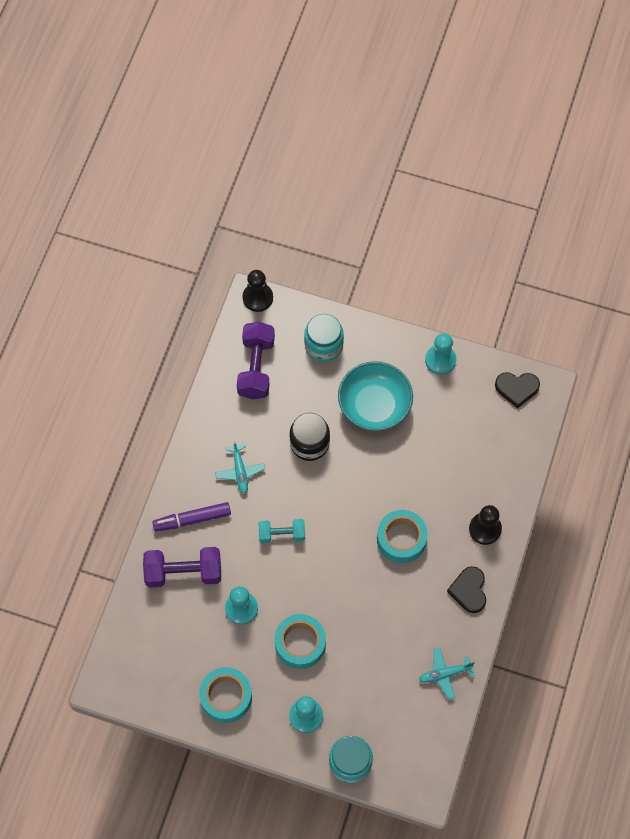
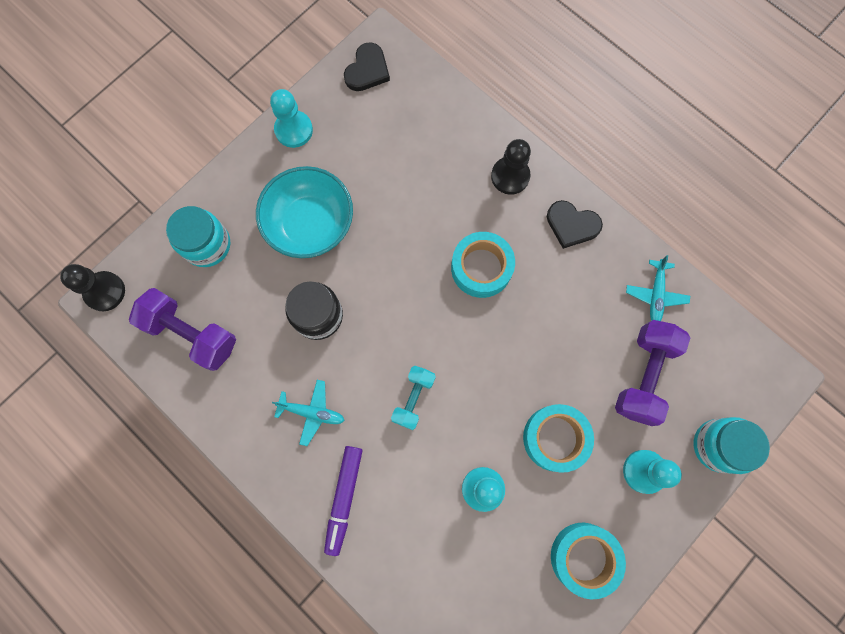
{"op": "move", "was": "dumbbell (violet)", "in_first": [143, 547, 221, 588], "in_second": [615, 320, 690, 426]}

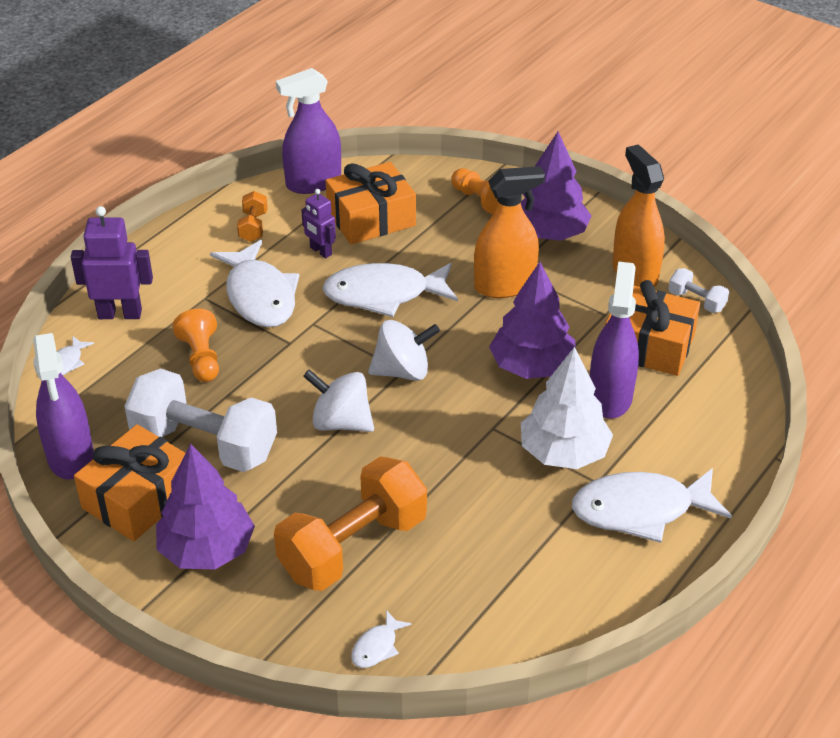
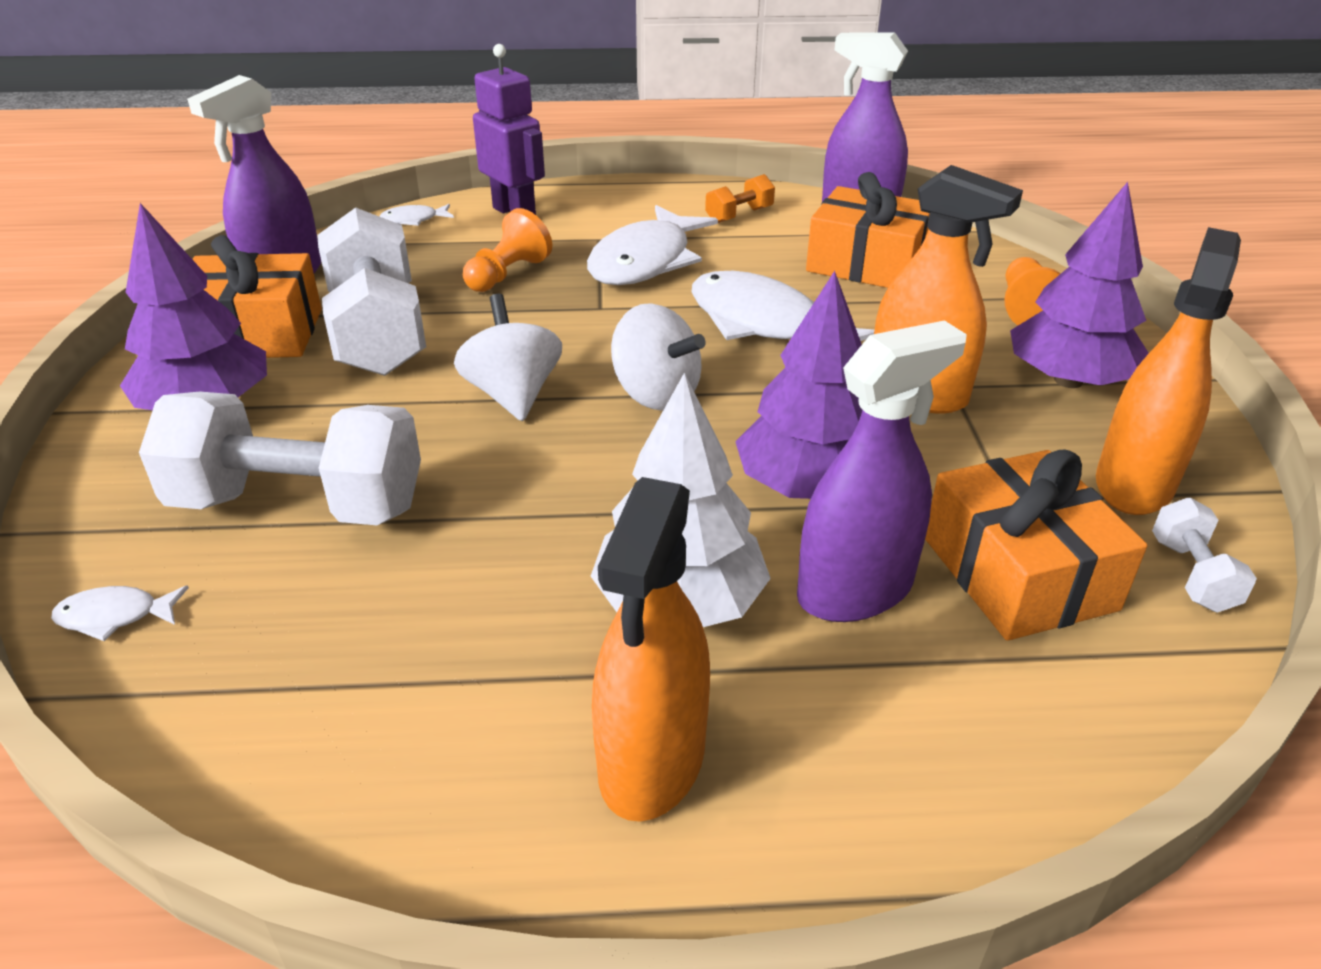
{"op": "recolor", "was": "dumbbell (orange)", "now": "dumbbell (snow-white)", "in_first": [274, 456, 427, 591], "in_second": [139, 392, 421, 525]}
{"op": "delete", "was": "robot (violet)", "in_first": [301, 189, 336, 258]}
{"op": "replace", "was": "fish (snow-white)", "now": "sprayer (orange)", "in_first": [572, 468, 732, 543], "in_second": [592, 477, 710, 822]}

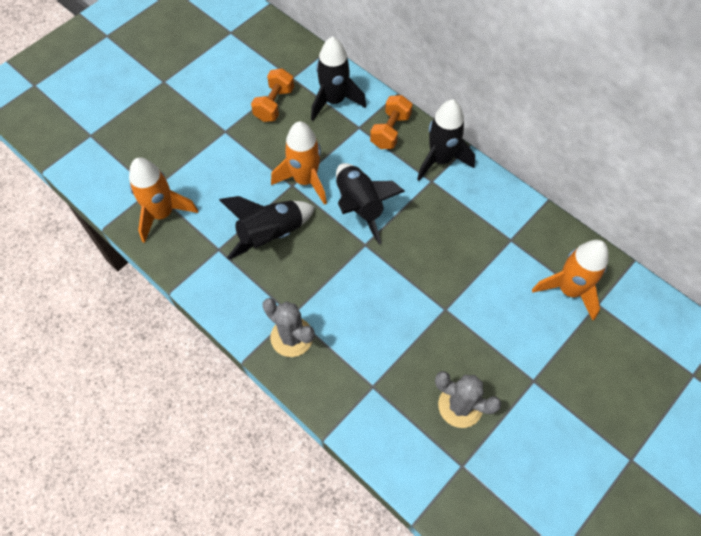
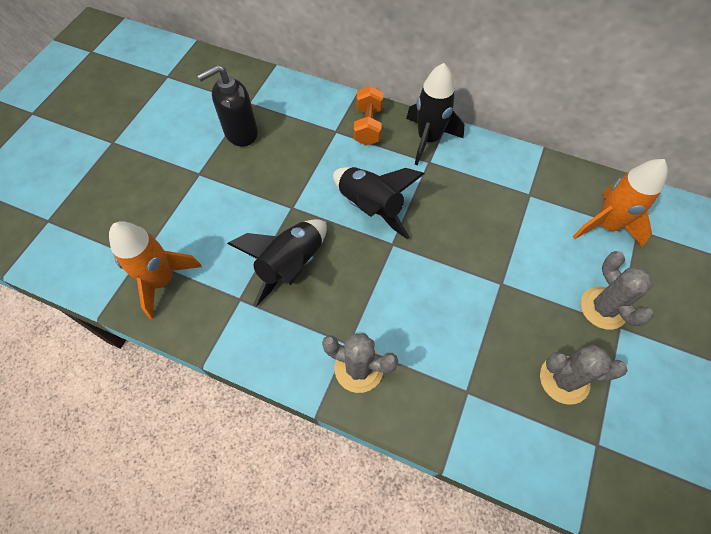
{"op": "replace", "was": "dumbbell (orange)", "now": "soap pump (ebony)", "in_first": [251, 68, 294, 122], "in_second": [197, 65, 258, 147]}
{"op": "delete", "was": "toy rocket (orange)", "in_first": [271, 121, 327, 205]}
{"op": "delete", "was": "toy rocket (ebony)", "in_first": [311, 36, 366, 121]}
{"op": "insert", "now": "prickly plant (ash-grey)", "in_second": [581, 251, 653, 330]}

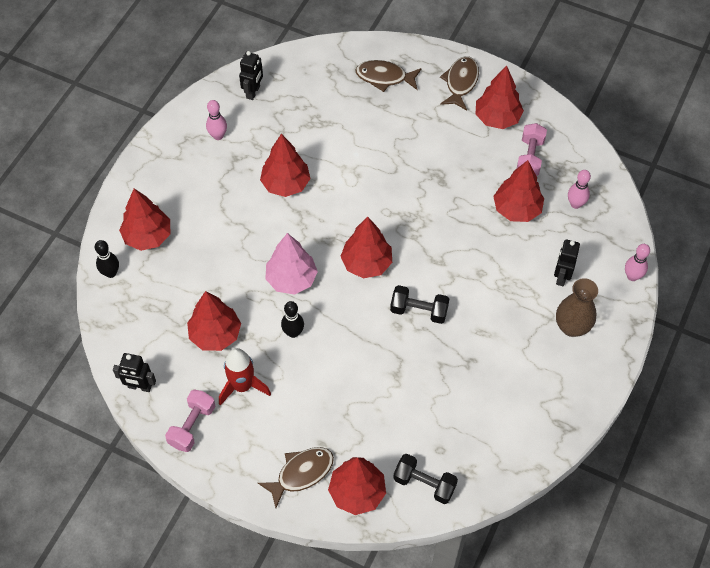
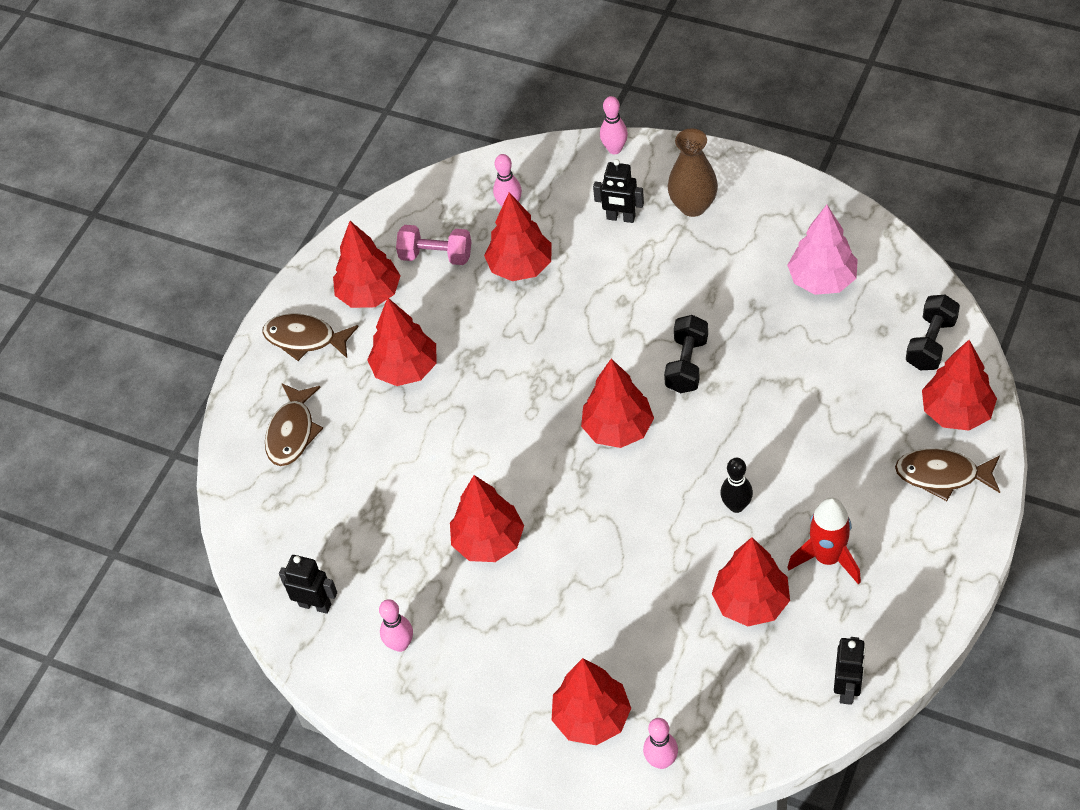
{"op": "recolor", "was": "skittle (ebony)", "now": "skittle (pink)", "in_first": [95, 240, 119, 278], "in_second": [643, 718, 678, 769]}
{"op": "delete", "was": "dumbbell (pink)", "in_first": [165, 389, 215, 452]}
{"op": "rotate", "was": "fish (dark brown)", "in_first": [258, 447, 334, 508], "in_second": [895, 448, 1000, 501], "clockwise": -45}
{"op": "move", "was": "tree (pink)", "in_first": [265, 233, 318, 295], "in_second": [787, 205, 858, 295]}
{"op": "insert", "now": "tree (scarlet)", "in_second": [367, 297, 437, 386]}

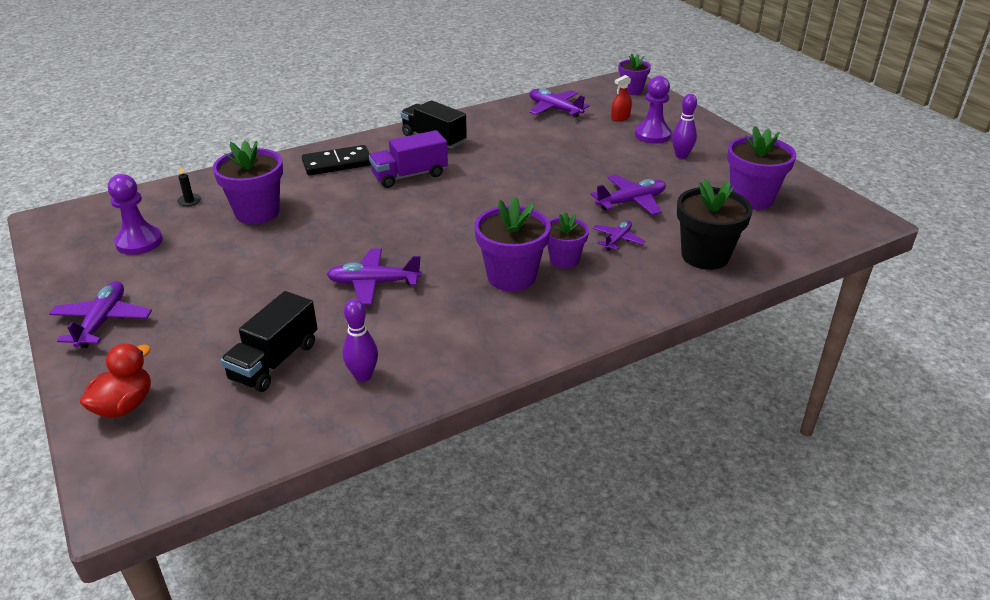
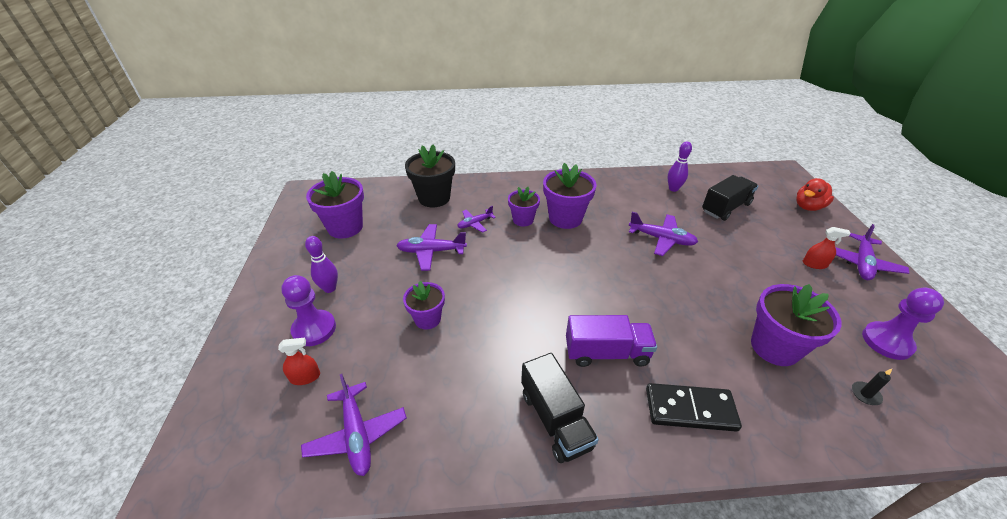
{"op": "move", "was": "plant pot (violet)", "in_first": [618, 53, 651, 95], "in_second": [403, 281, 445, 329]}
{"op": "insert", "now": "sprayer (scarlet)", "in_second": [803, 227, 851, 269]}

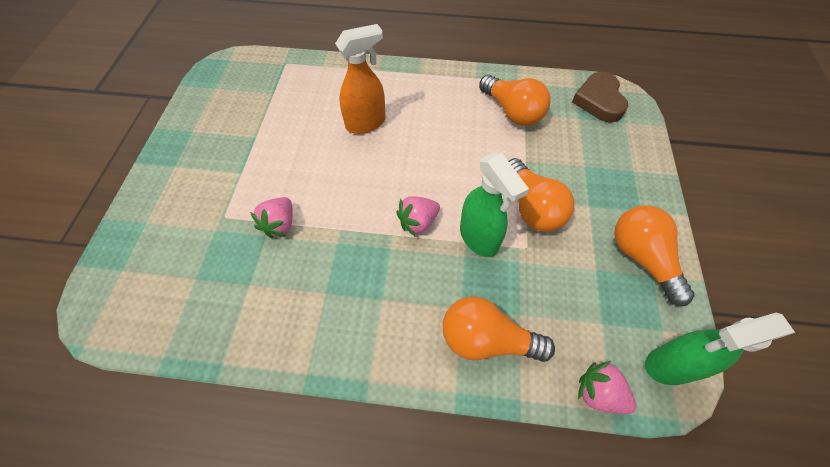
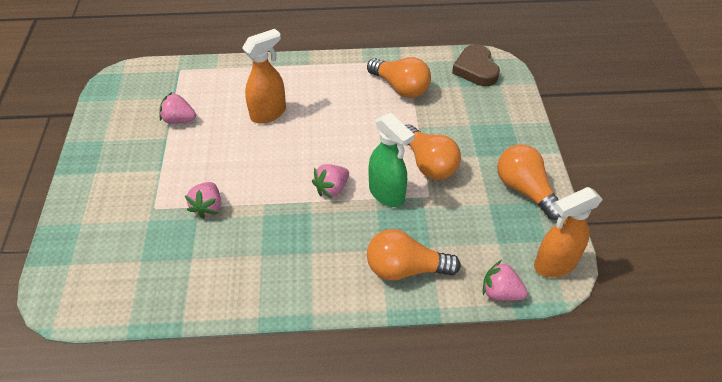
{"op": "recolor", "was": "sprayer (leaf-green)", "now": "sprayer (orange)", "in_first": [645, 313, 795, 385], "in_second": [534, 187, 603, 277]}
{"op": "insert", "now": "strawberry (pink)", "in_second": [160, 92, 196, 124]}

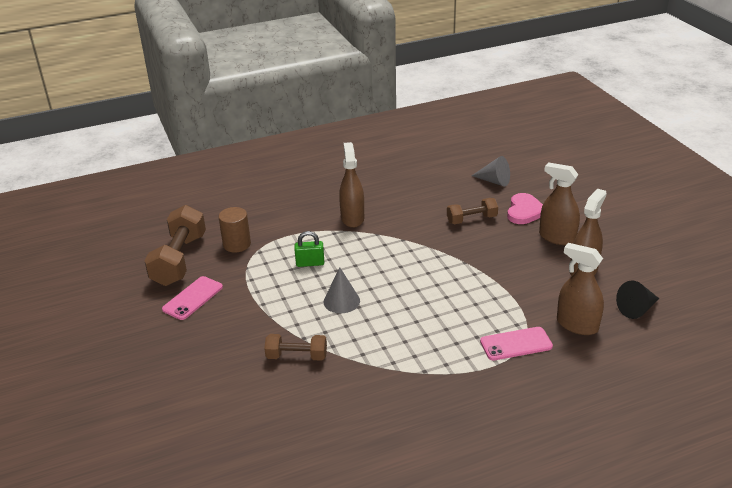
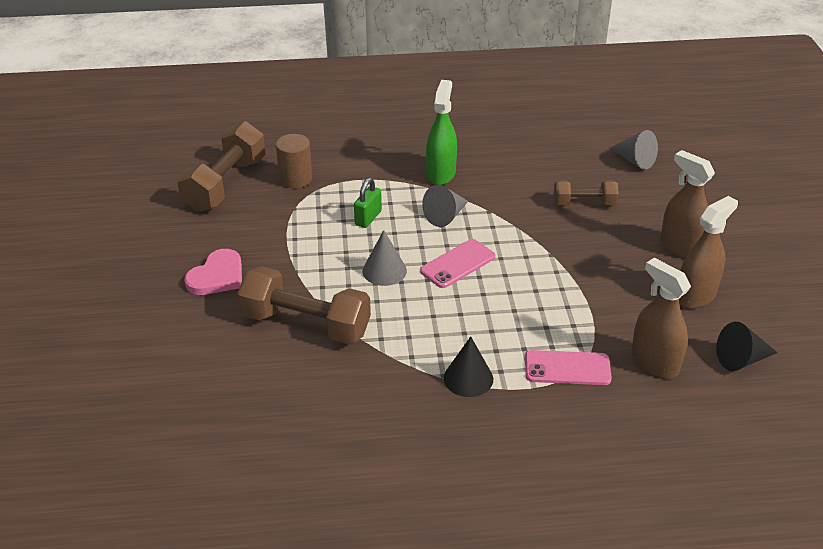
{"op": "move", "was": "phone (pink)", "in_first": [162, 276, 223, 320], "in_second": [420, 239, 495, 288]}
{"op": "resize", "was": "dumbbell (dark brown)", "in_first": [264, 334, 327, 360], "in_second": [237, 266, 371, 344], "ratio": 1.77}
{"op": "rotate", "was": "small lock (leaf-green)", "in_first": [294, 231, 324, 267], "in_second": [354, 178, 382, 228], "clockwise": -75}
{"op": "recolor", "was": "sprayer (dark brown)", "now": "sprayer (leaf-green)", "in_first": [339, 142, 364, 228], "in_second": [426, 80, 457, 185]}
{"op": "move", "was": "love heart (pink)", "in_first": [507, 193, 543, 224], "in_second": [184, 249, 242, 295]}
{"op": "insert", "now": "cone (ash-grey)", "in_second": [422, 185, 468, 227]}
{"op": "insert", "now": "cone (ebony)", "in_second": [444, 336, 493, 397]}

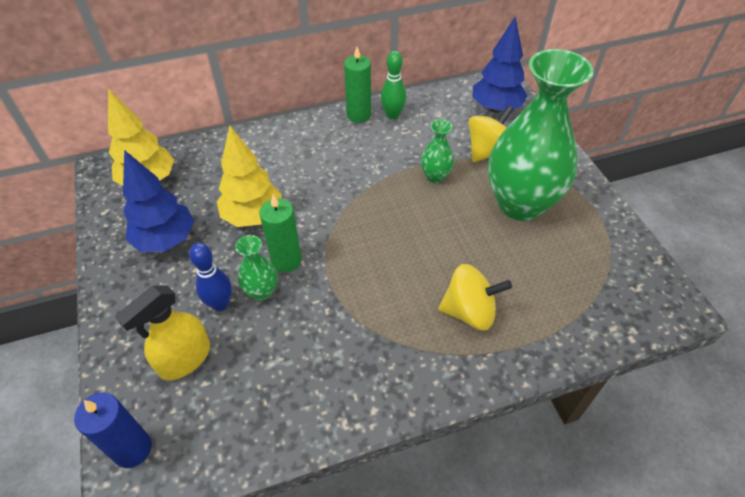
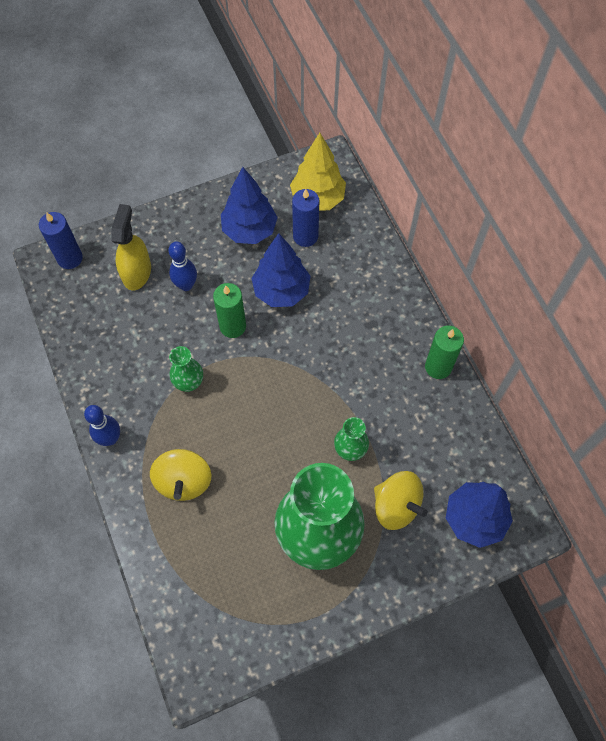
{"op": "rotate", "was": "sprayer (bright yellow)", "in_first": [115, 285, 210, 380], "in_second": [111, 204, 151, 290], "clockwise": 60}
{"op": "recolor", "was": "tree (bright yellow)", "now": "tree (royal blue)", "in_first": [217, 126, 282, 227], "in_second": [251, 233, 310, 307]}
{"op": "move", "was": "vase (leaf-green)", "in_first": [235, 235, 278, 301], "in_second": [169, 346, 203, 392]}
{"op": "delete", "was": "skittle (leaf-green)", "in_first": [381, 51, 406, 119]}
{"op": "insert", "now": "skittle (royal blue)", "in_second": [84, 405, 120, 446]}
{"op": "insert", "now": "candle (royal blue)", "in_second": [292, 189, 319, 247]}

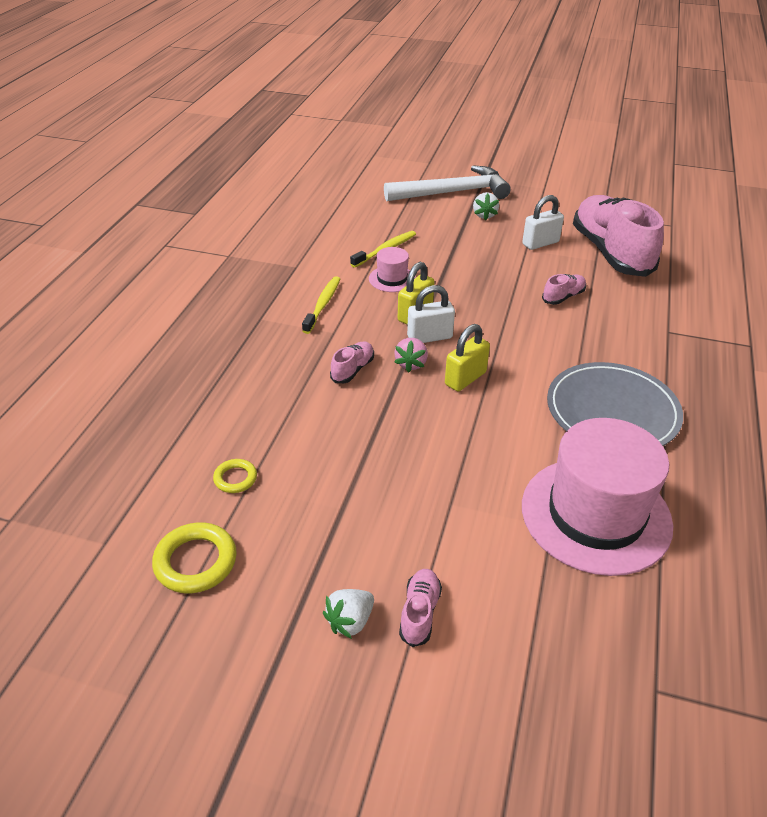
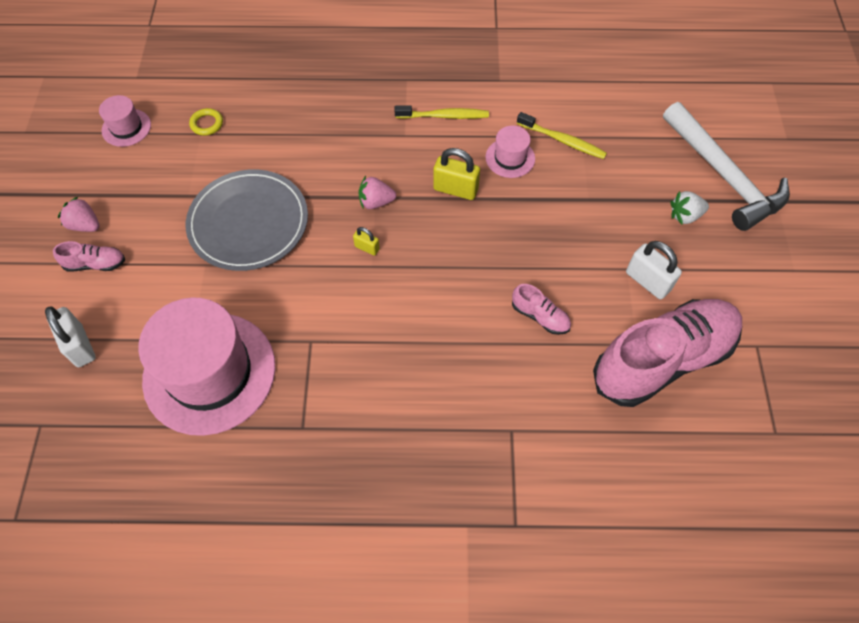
{"op": "replace", "was": "hoop (bright yellow)", "now": "top hat (pink)", "in_first": [152, 522, 237, 593], "in_second": [99, 95, 151, 147]}
{"op": "recolor", "was": "strawberry (snow-white)", "now": "strawberry (pink)", "in_first": [323, 589, 374, 639], "in_second": [58, 197, 100, 232]}
{"op": "delete", "was": "shoe (pink)", "in_first": [330, 341, 374, 383]}
{"op": "move", "was": "small lock (snow-white)", "in_first": [407, 285, 455, 343], "in_second": [45, 307, 96, 367]}
{"op": "resize", "was": "small lock (bright yellow)", "in_first": [445, 324, 490, 392], "in_second": [353, 227, 380, 256], "ratio": 0.54}
{"op": "move", "was": "flat dish (ash-grey)", "in_first": [547, 362, 683, 446], "in_second": [186, 169, 308, 271]}

